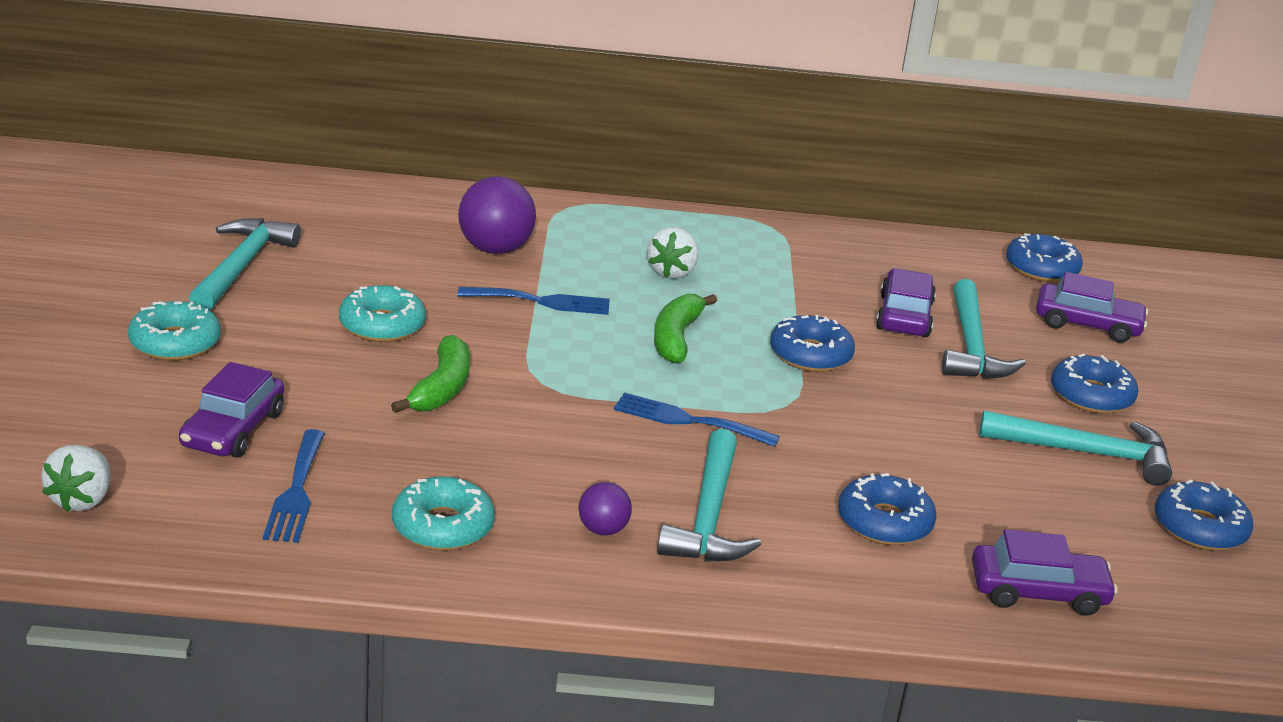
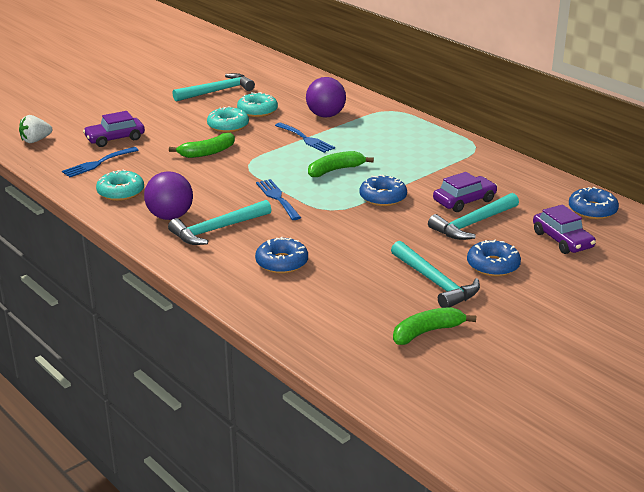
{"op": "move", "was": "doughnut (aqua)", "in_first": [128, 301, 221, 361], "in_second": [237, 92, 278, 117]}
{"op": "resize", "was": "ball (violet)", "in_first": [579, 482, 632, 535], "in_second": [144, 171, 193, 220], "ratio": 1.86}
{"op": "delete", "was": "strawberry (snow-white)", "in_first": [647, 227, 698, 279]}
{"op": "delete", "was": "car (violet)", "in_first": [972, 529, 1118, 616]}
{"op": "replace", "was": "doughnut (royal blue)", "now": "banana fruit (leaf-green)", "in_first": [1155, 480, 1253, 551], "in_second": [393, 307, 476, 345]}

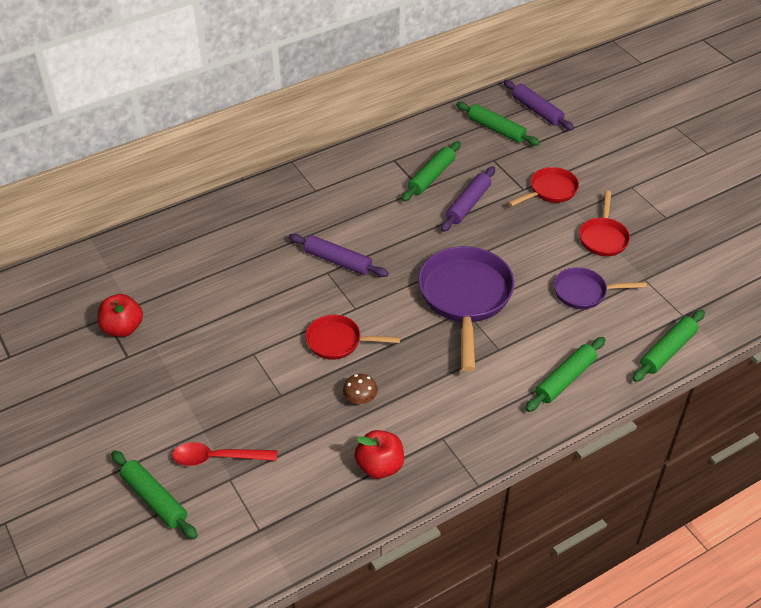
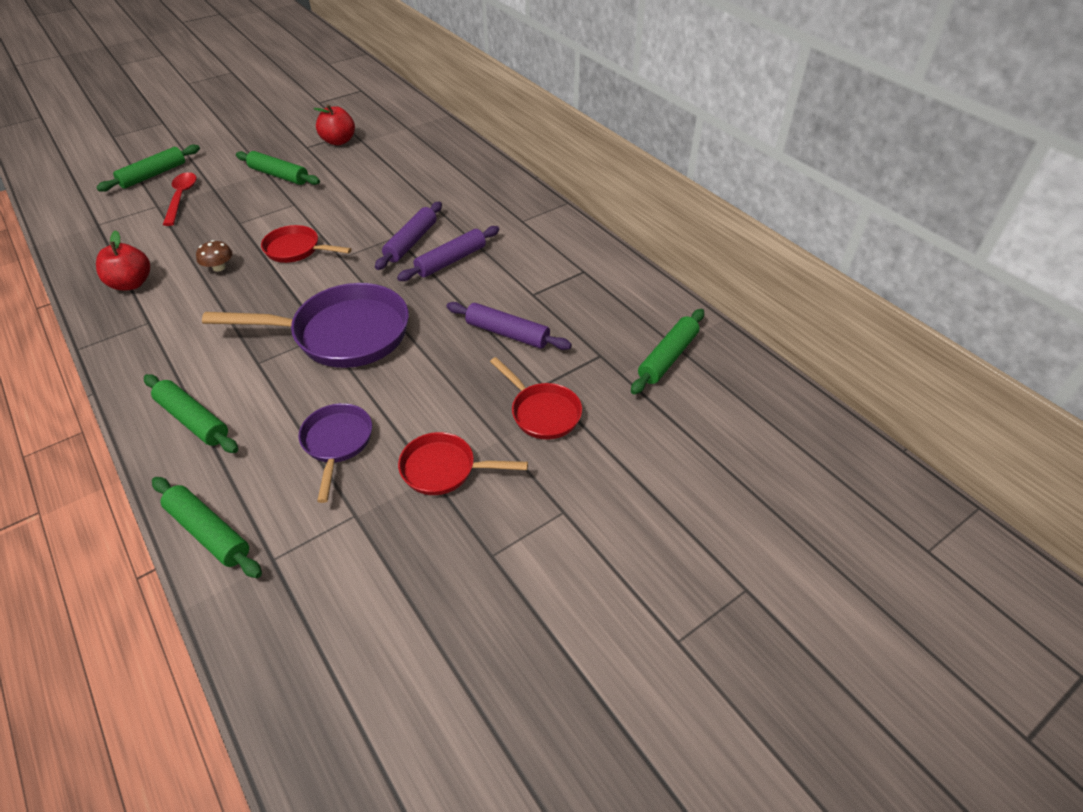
{"op": "rotate", "was": "pan (scarlet)", "in_first": [305, 315, 401, 360], "in_second": [261, 225, 352, 263], "clockwise": -75}
{"op": "move", "was": "pastry roller (leaf-green)", "in_first": [402, 141, 461, 201], "in_second": [236, 151, 320, 185]}
{"op": "move", "was": "pastry roller (violet)", "in_first": [504, 80, 574, 131], "in_second": [397, 226, 499, 281]}

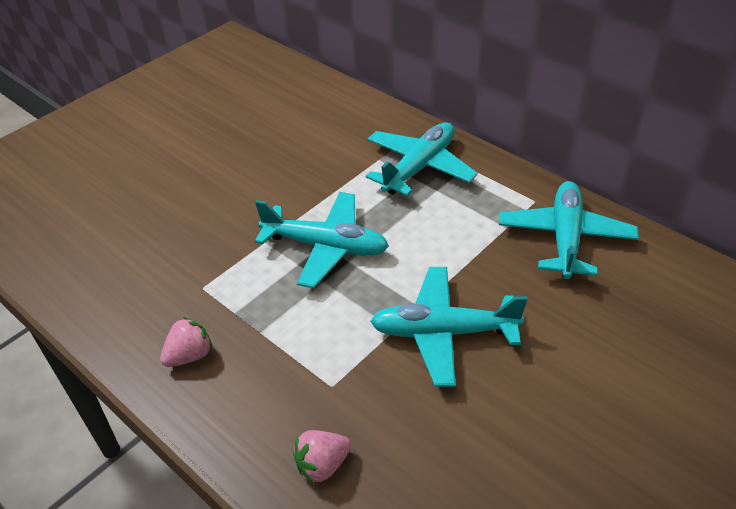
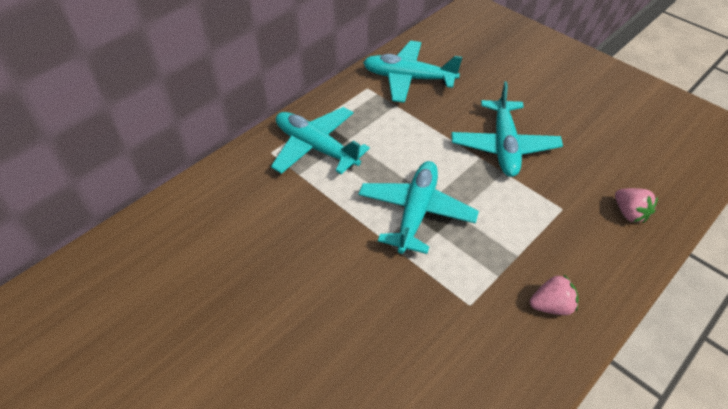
{"op": "rotate", "was": "strawberry (pink)", "in_first": [160, 317, 213, 367], "in_second": [530, 274, 578, 315], "clockwise": 120}

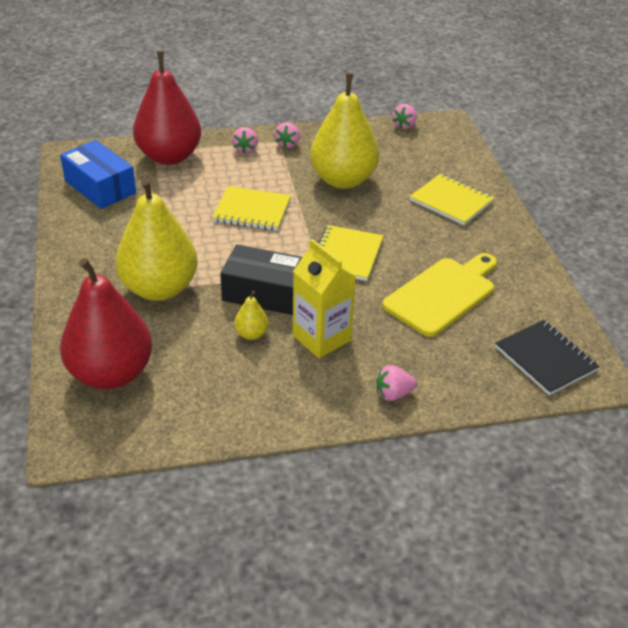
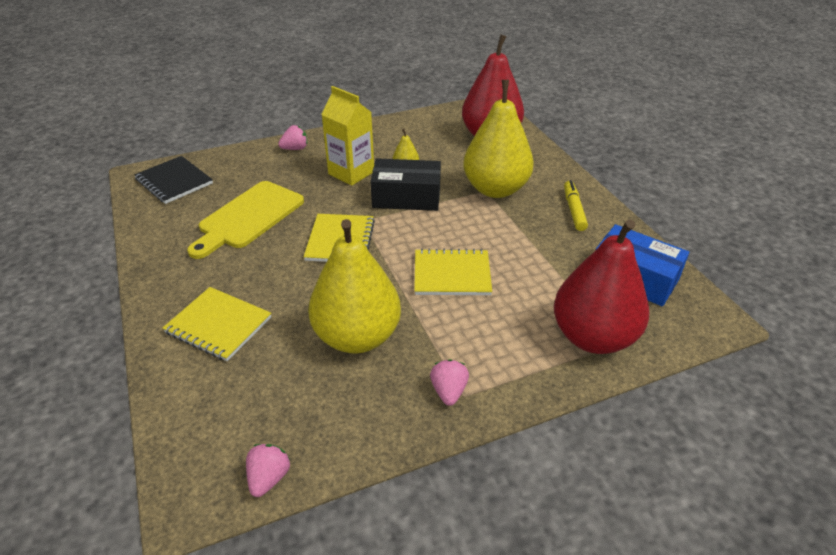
{"op": "delete", "was": "strawberry (pink)", "in_first": [232, 127, 258, 153]}
{"op": "insert", "now": "marker (bright yellow)", "in_second": [564, 180, 588, 231]}

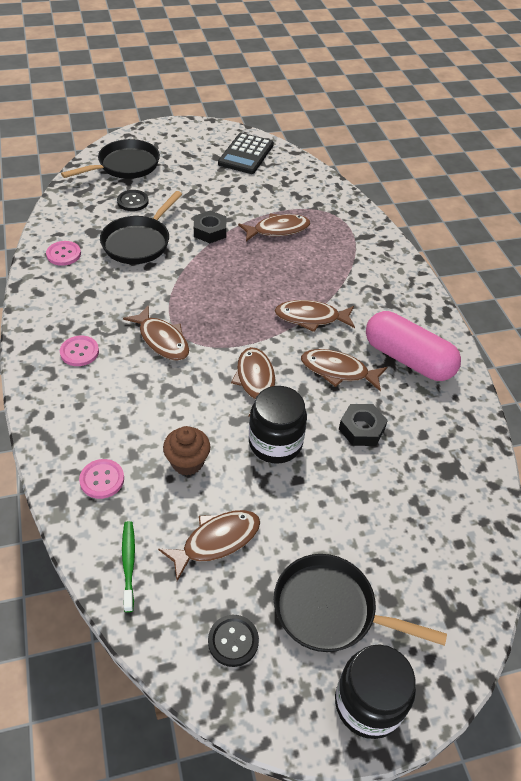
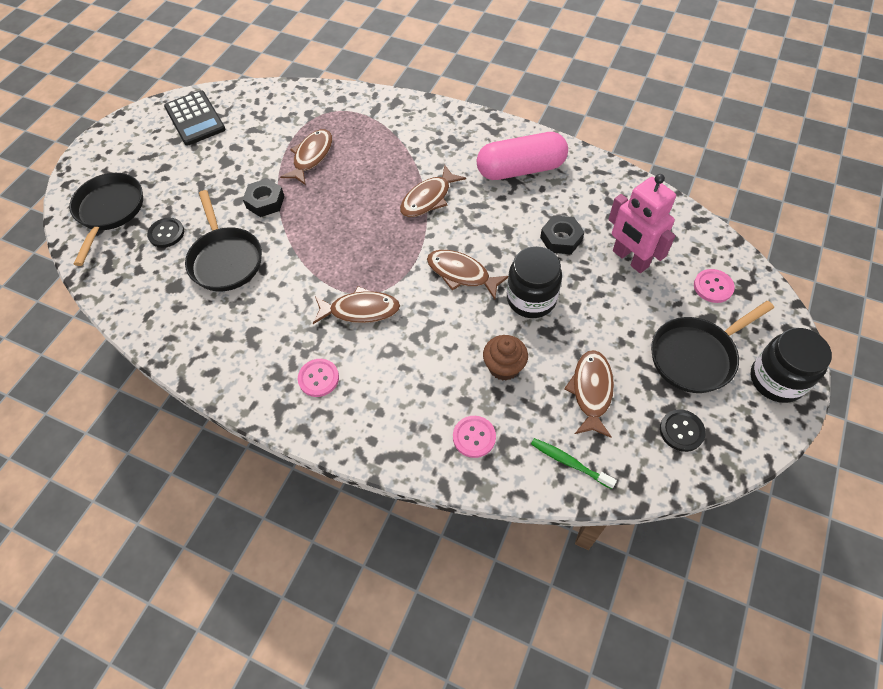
{"op": "move", "was": "sewing button (pink)", "in_first": [46, 241, 81, 266], "in_second": [694, 269, 735, 303]}
{"op": "delete", "was": "fish (dark brown)", "in_first": [301, 349, 387, 392]}
{"op": "insert", "now": "robot (pink)", "in_second": [608, 174, 676, 273]}

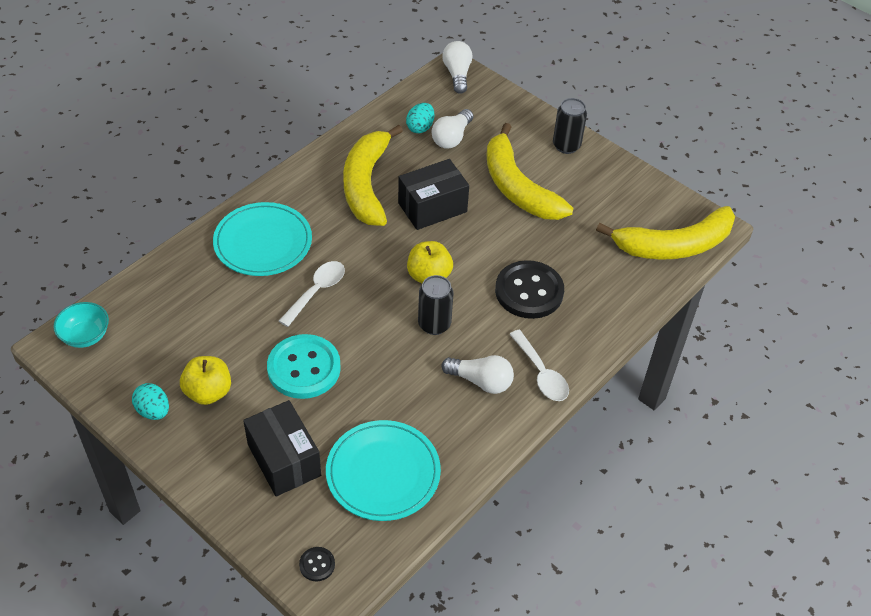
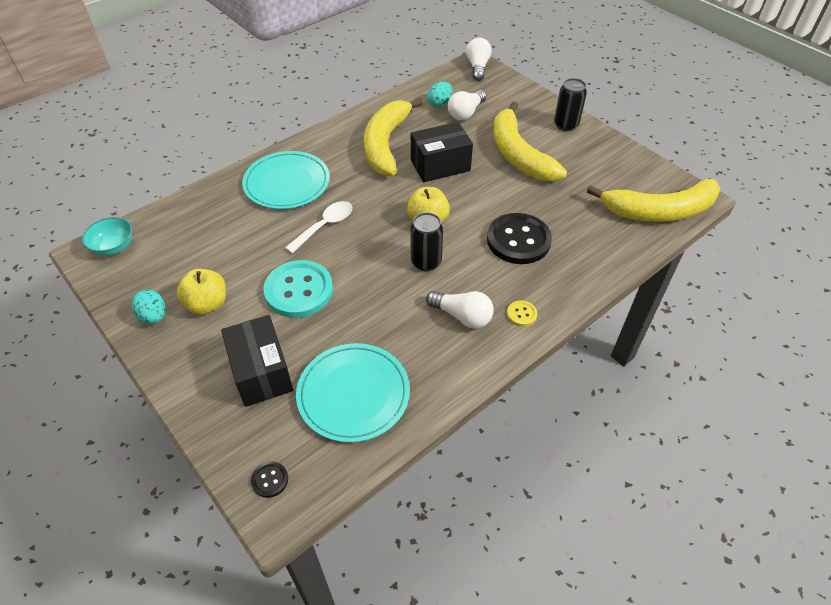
{"op": "replace", "was": "tablespoon (snow-white)", "now": "sewing button (bright yellow)", "in_first": [509, 330, 569, 401], "in_second": [507, 300, 537, 326]}

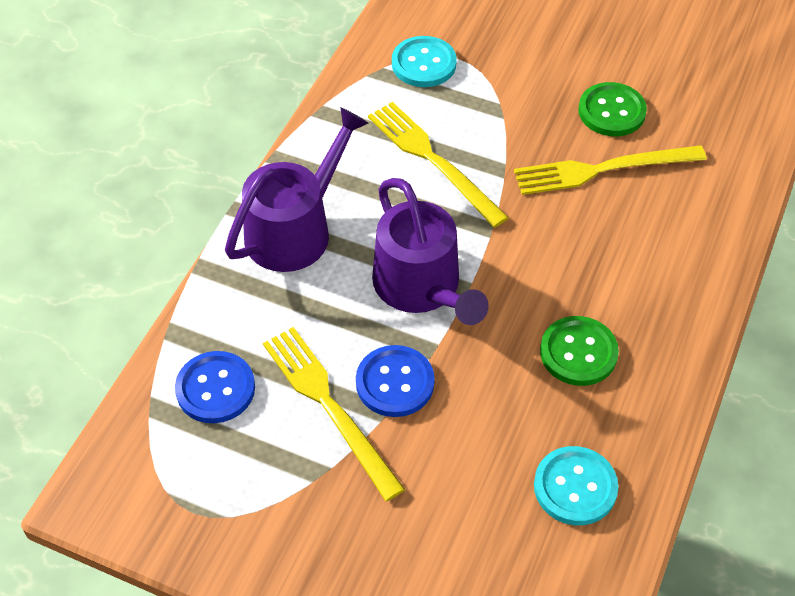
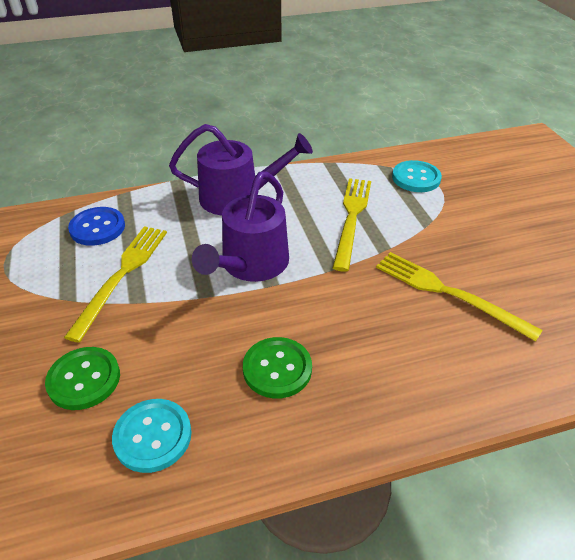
{"op": "delete", "was": "sewing button (royal blue)", "in_first": [356, 345, 435, 417]}
{"op": "move", "was": "sewing button (leaf-green)", "in_first": [578, 82, 647, 136], "in_second": [45, 347, 120, 410]}

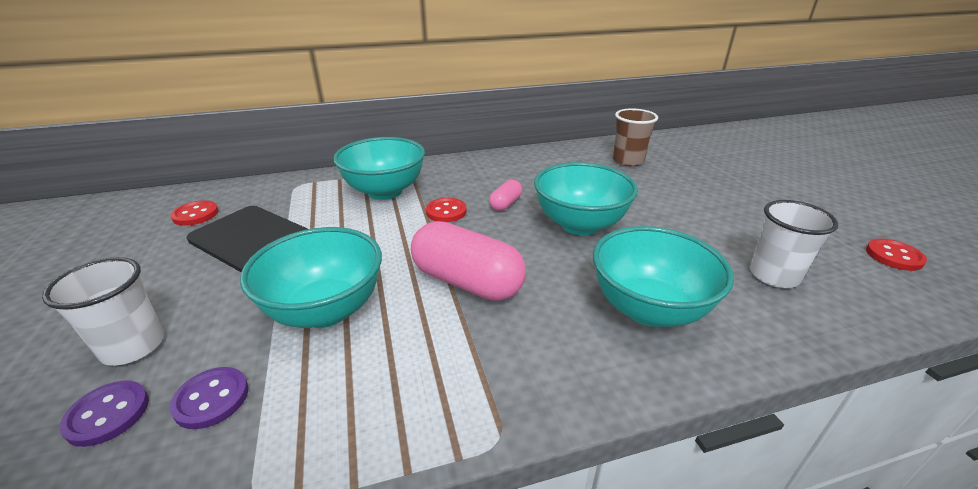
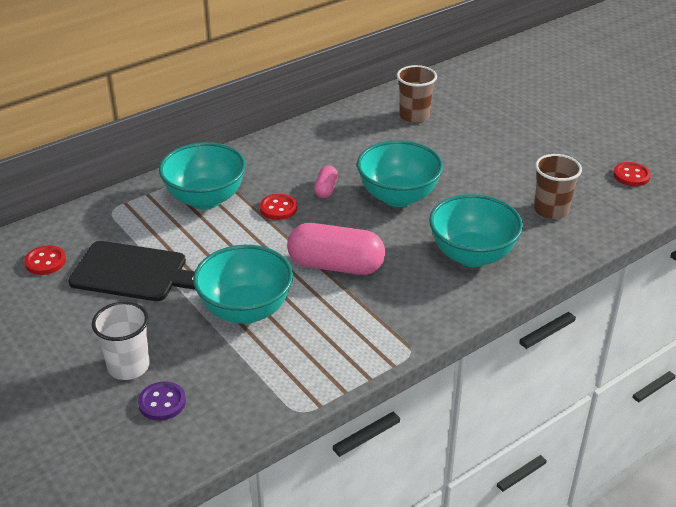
{"op": "delete", "was": "sewing button (violet)", "in_first": [169, 367, 248, 429]}
{"op": "recolor", "was": "cup (snow-white)", "now": "cup (dark brown)", "in_first": [750, 200, 838, 288], "in_second": [534, 154, 582, 219]}

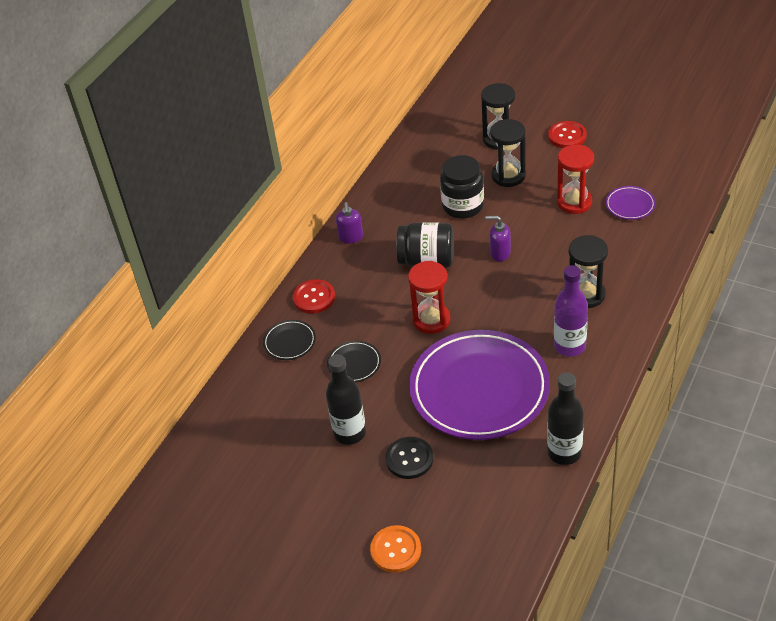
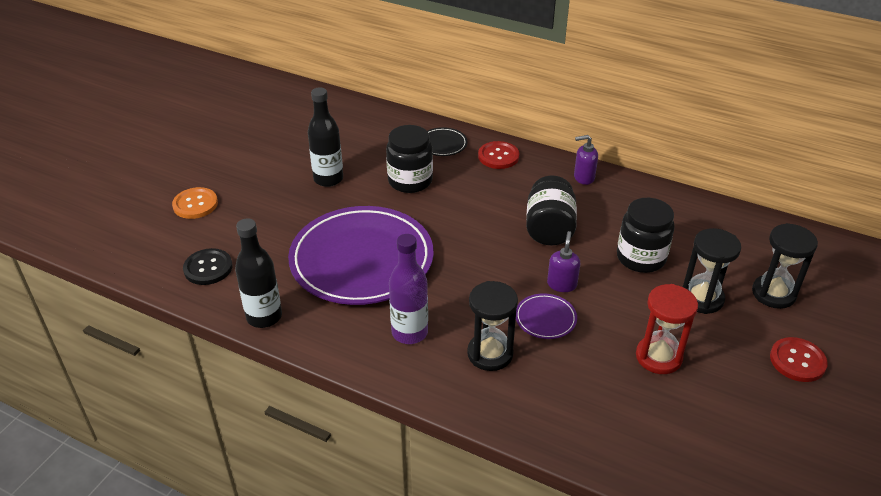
{"op": "replace", "was": "flat dish (ebony)", "now": "jam jar (ebony)", "in_first": [327, 341, 381, 382], "in_second": [386, 125, 433, 193]}
{"op": "move", "was": "sewing button (ebony)", "in_first": [385, 437, 434, 479], "in_second": [183, 248, 233, 285]}
{"op": "delete", "was": "sand timer (scarlet)", "in_first": [408, 261, 450, 334]}
{"op": "move", "was": "flat dish (violet)", "in_first": [605, 186, 656, 220], "in_second": [516, 293, 577, 339]}

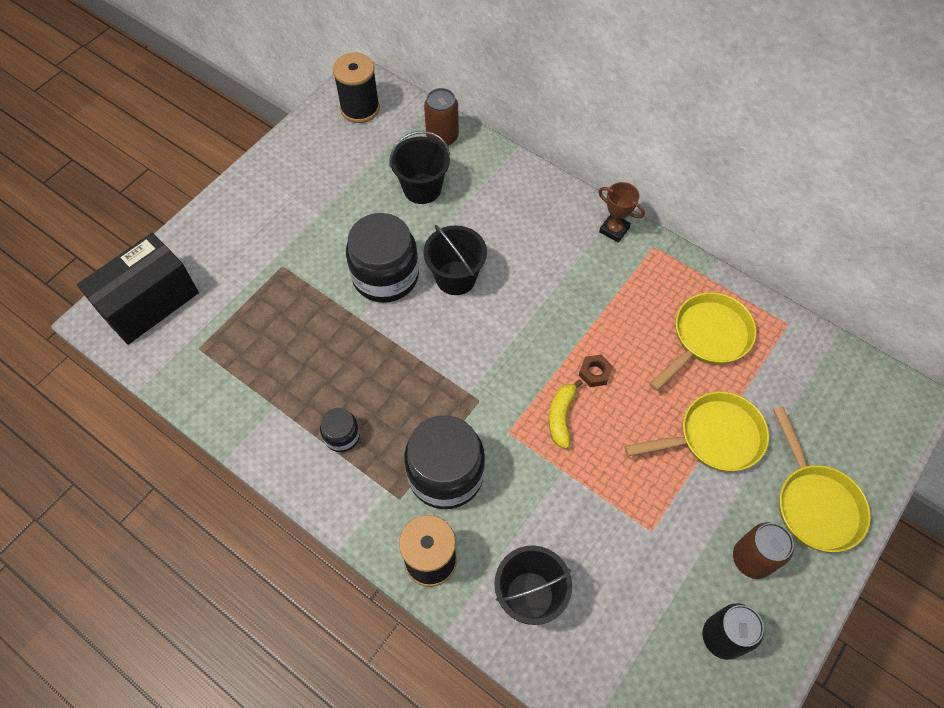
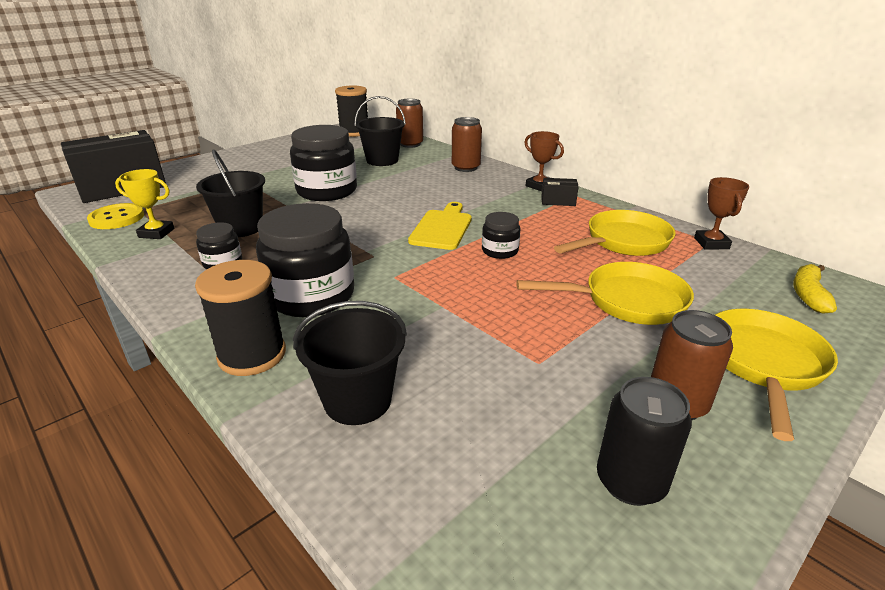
{"op": "move", "was": "bucket (ebony)", "in_first": [423, 225, 487, 295], "in_second": [196, 149, 265, 237]}
{"op": "move", "was": "banana fruit (bright yellow)", "in_first": [549, 379, 583, 449], "in_second": [793, 264, 837, 314]}
{"op": "replace", "was": "nut (dark brown)", "now": "jam jar (ebony)", "in_first": [579, 355, 613, 387], "in_second": [482, 212, 520, 259]}
{"op": "rotate", "was": "pan (bright yellow)", "in_first": [773, 407, 871, 552], "in_second": [715, 309, 838, 441], "clockwise": -150}
{"op": "insert", "now": "sewing button (bright yellow)", "in_second": [87, 203, 144, 229]}
{"op": "insert", "now": "trophy (bright yellow)", "in_second": [115, 169, 174, 239]}
{"op": "insert", "now": "bread board (bright yellow)", "in_second": [408, 202, 472, 250]}
{"op": "insert", "now": "soda can (dark brown)", "in_second": [452, 117, 482, 172]}
{"op": "insert", "now": "parcel (ebony)", "in_second": [541, 178, 579, 206]}
{"op": "insert", "now": "trophy (dark brown)", "in_second": [694, 177, 749, 250]}

